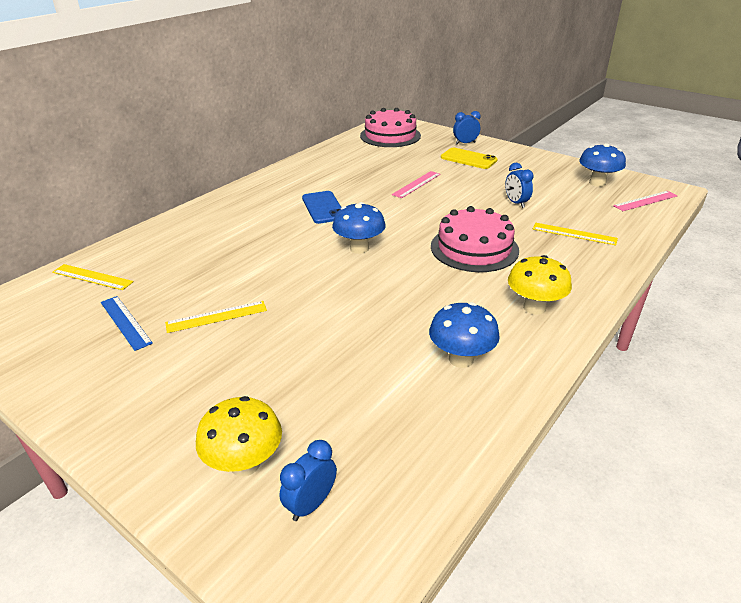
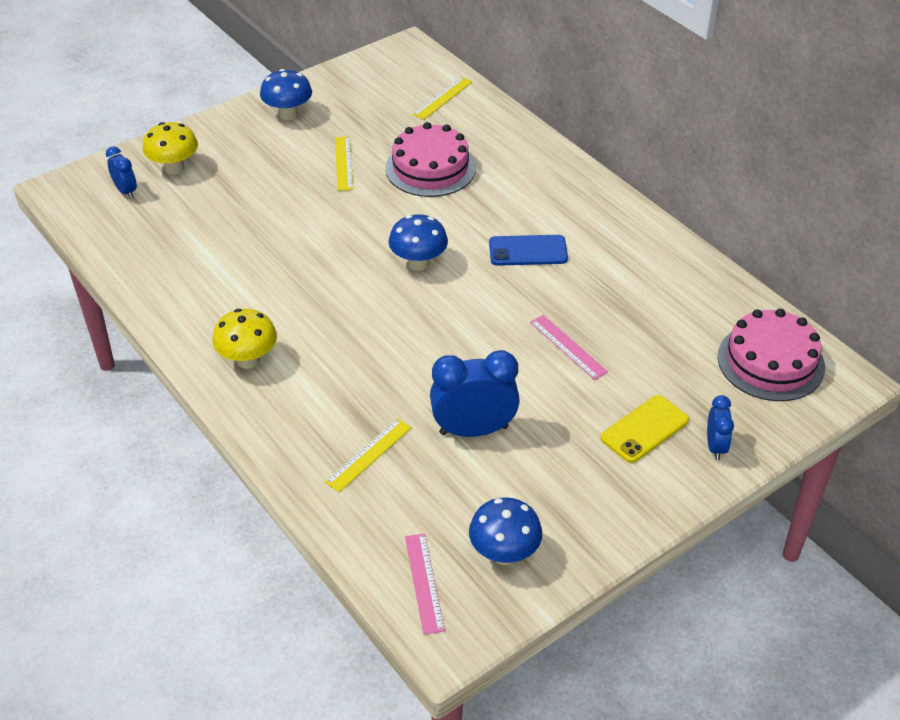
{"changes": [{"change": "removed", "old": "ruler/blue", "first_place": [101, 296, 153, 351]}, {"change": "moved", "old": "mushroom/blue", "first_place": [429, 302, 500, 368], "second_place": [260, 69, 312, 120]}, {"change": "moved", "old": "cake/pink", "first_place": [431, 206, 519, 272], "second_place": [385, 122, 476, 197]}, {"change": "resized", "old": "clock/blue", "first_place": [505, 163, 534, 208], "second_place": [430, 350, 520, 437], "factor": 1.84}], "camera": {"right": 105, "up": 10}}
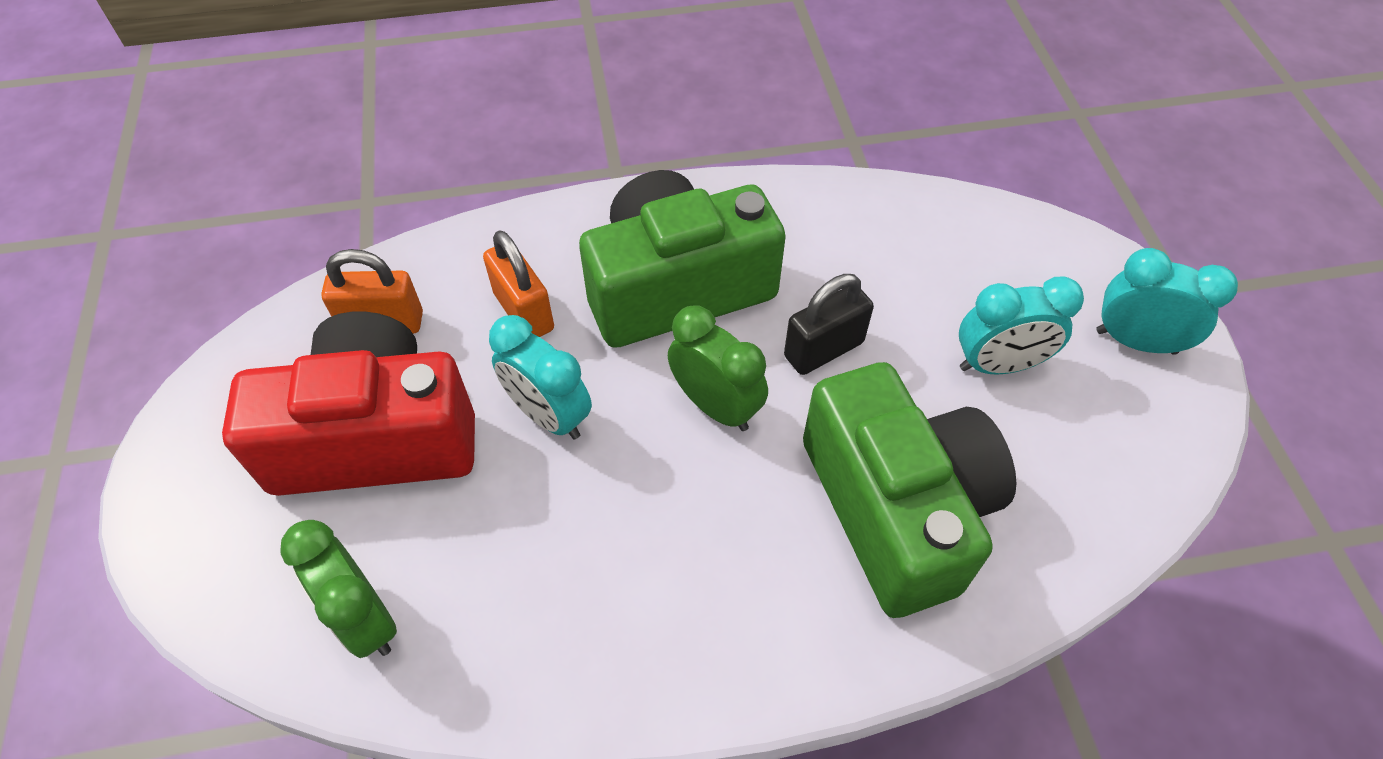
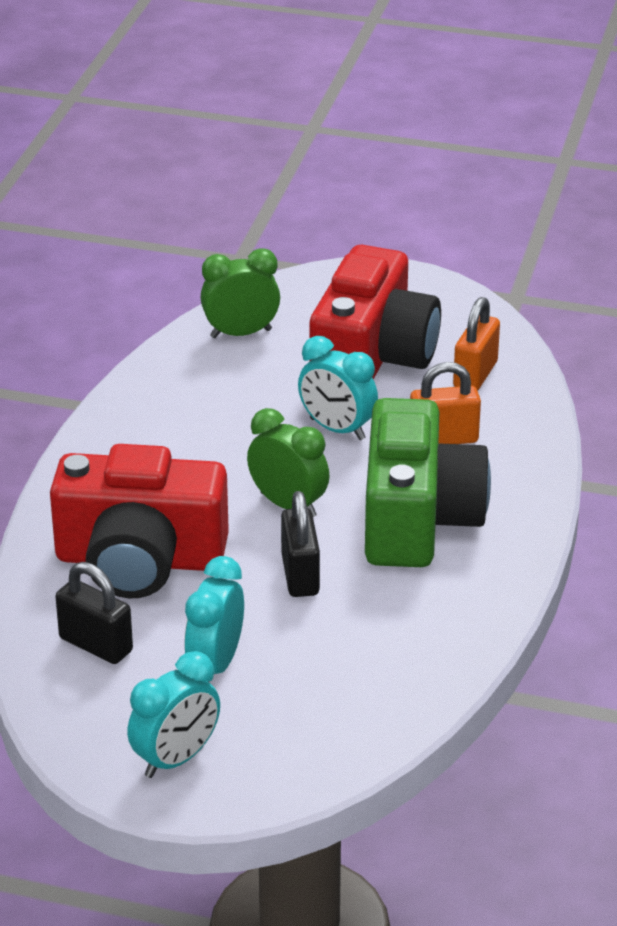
{"changes": [{"change": "added", "new": "padlock/black", "second_place": [56, 562, 133, 664]}, {"change": "recoloured", "old": "camera/green", "new": "camera/red", "first_place": [803, 362, 1016, 618], "second_place": [50, 444, 229, 599]}, {"change": "turned", "old": "clock/turquoise", "first_place": [489, 315, 592, 439], "second_place": [298, 336, 378, 440], "degrees": -120}, {"change": "turned", "old": "clock/green", "first_place": [668, 305, 768, 431], "second_place": [247, 408, 329, 517], "degrees": -120}], "camera": {"right": 115, "up": -20}}
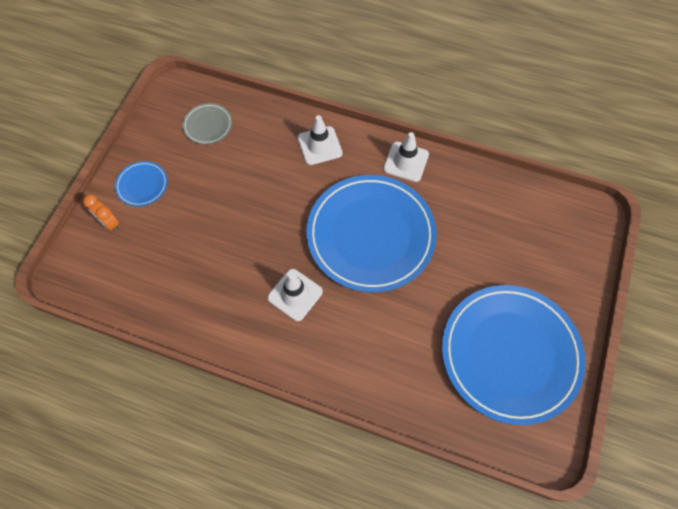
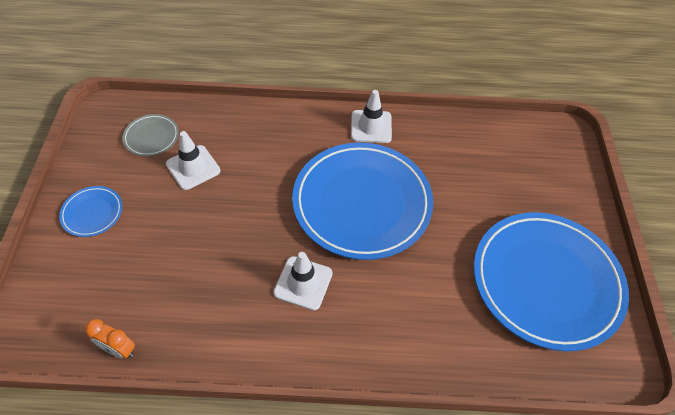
{"changes": [{"change": "moved", "old": "clock/orange", "first_place": [83, 195, 119, 231], "second_place": [85, 319, 135, 359]}, {"change": "moved", "old": "traffic cone/white", "first_place": [298, 115, 342, 165], "second_place": [166, 131, 220, 190]}], "camera": {"right": -20, "up": -10}}
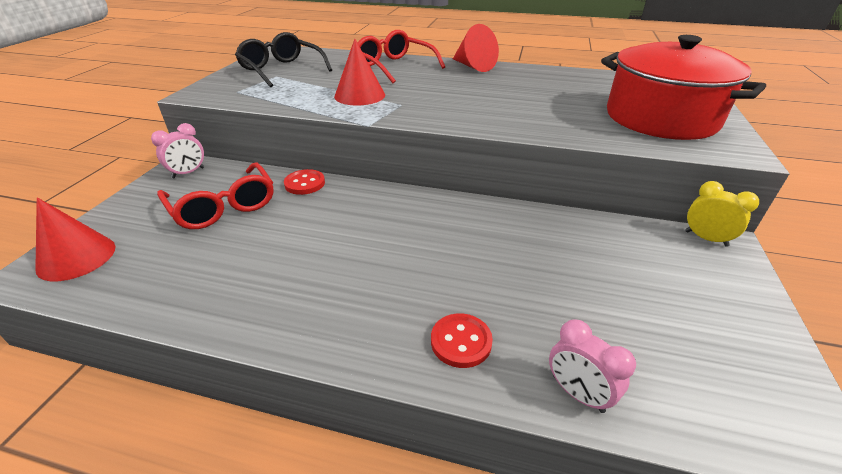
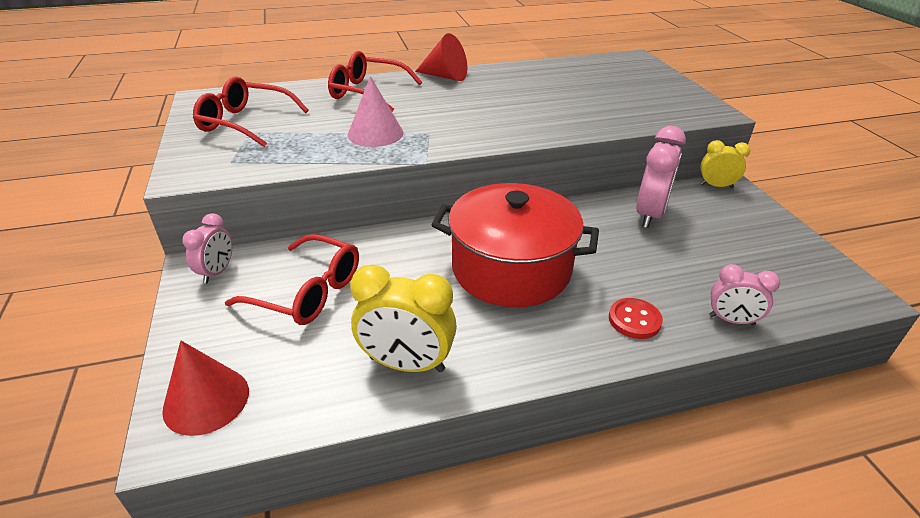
{"changes": [{"change": "removed", "old": "button/red", "first_place": [284, 169, 325, 195]}, {"change": "added", "new": "clock/yellow", "second_place": [350, 264, 457, 372]}, {"change": "added", "new": "clock/pink", "second_place": [636, 126, 686, 228]}, {"change": "moved", "old": "pot/red", "first_place": [601, 35, 766, 140], "second_place": [432, 183, 599, 307]}, {"change": "recoloured", "old": "glasses/black", "new": "glasses/red", "first_place": [235, 32, 332, 88], "second_place": [193, 77, 309, 147]}, {"change": "recoloured", "old": "cone/red", "new": "cone/pink", "first_place": [334, 39, 385, 105], "second_place": [348, 76, 404, 147]}], "camera": {"right": -30, "up": 0}}
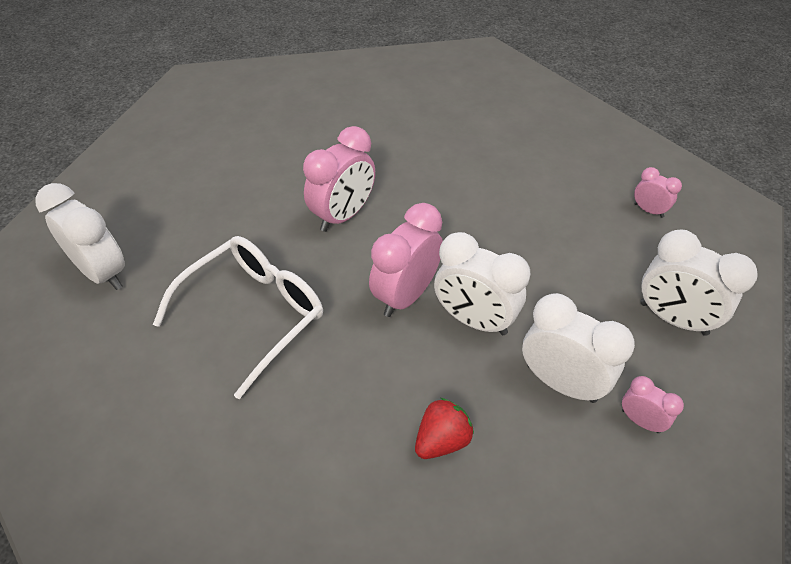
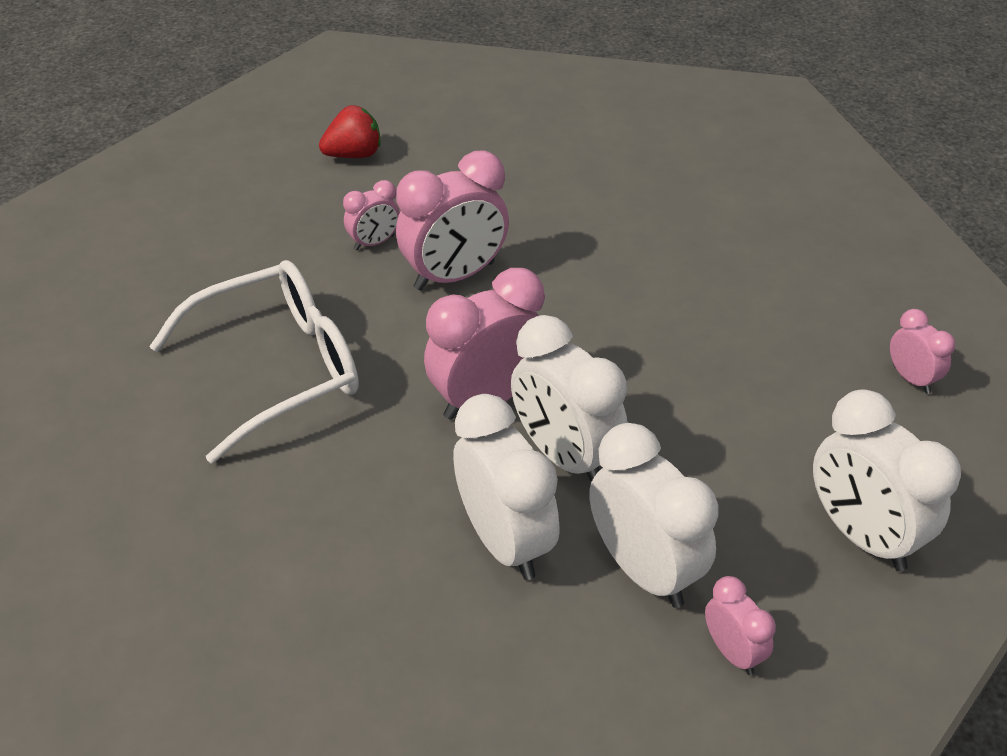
{"changes": [{"change": "added", "new": "clock/pink", "second_place": [343, 180, 400, 250]}, {"change": "moved", "old": "clock/white", "first_place": [36, 183, 125, 290], "second_place": [453, 394, 560, 580]}, {"change": "moved", "old": "strawberry/red", "first_place": [415, 398, 474, 459], "second_place": [319, 105, 381, 158]}], "camera": {"right": 20, "up": -5}}
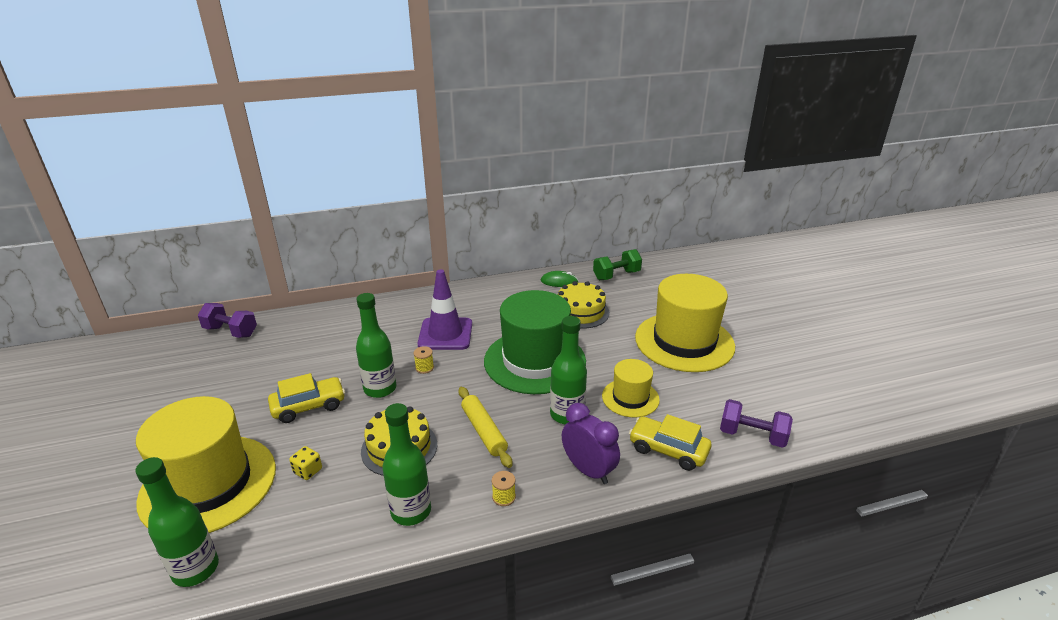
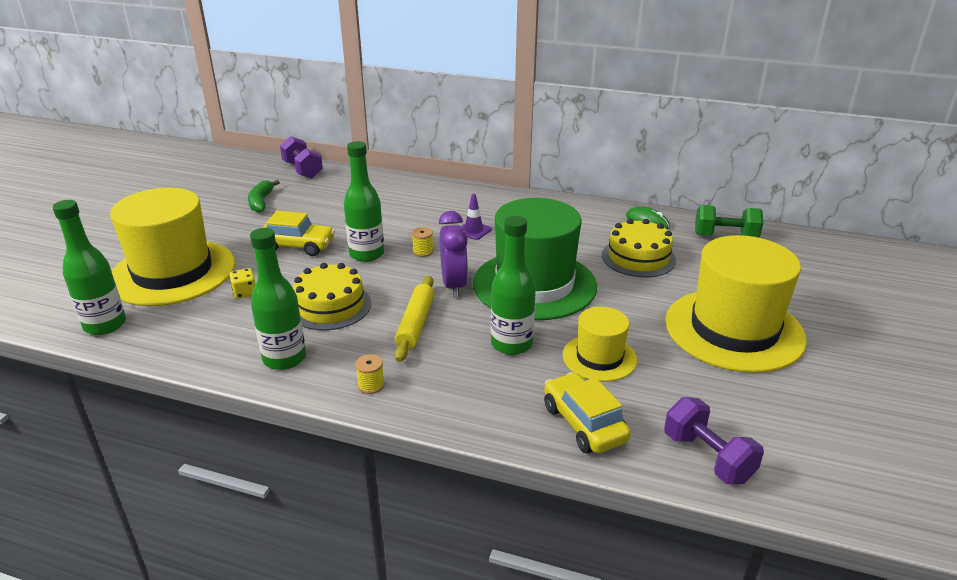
{"changes": [{"change": "added", "new": "banana/green", "second_place": [248, 180, 280, 213]}, {"change": "moved", "old": "clock/purple", "first_place": [562, 403, 620, 484], "second_place": [439, 211, 468, 297]}, {"change": "resized", "old": "traffic cone/purple", "first_place": [418, 269, 472, 350], "second_place": [462, 193, 492, 240], "factor": 0.49}], "camera": {"right": 35, "up": 0}}
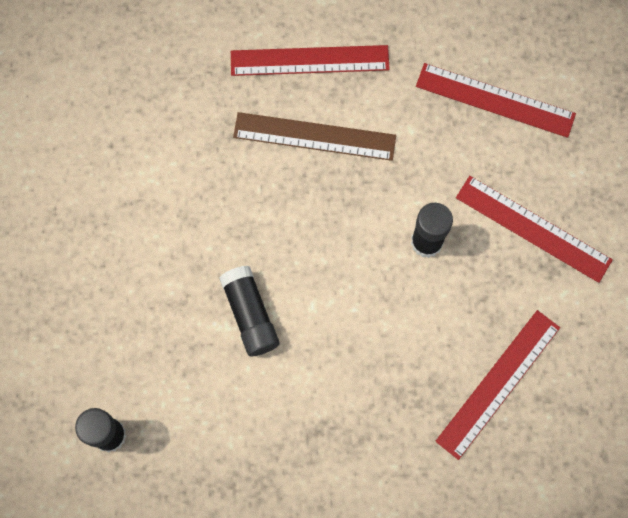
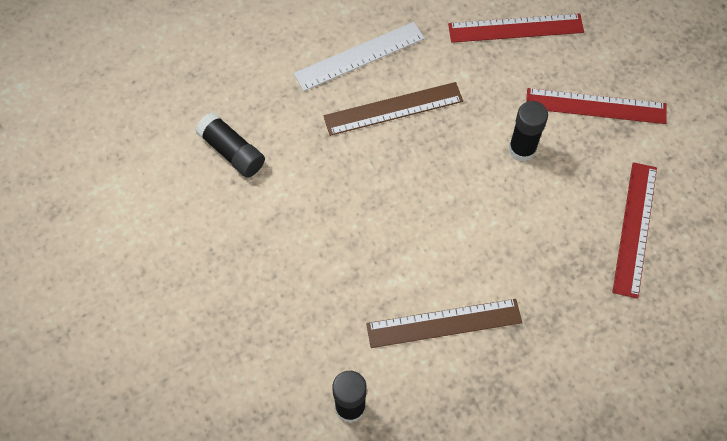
{"changes": [{"change": "added", "new": "ruler/brown", "second_place": [366, 299, 522, 348]}, {"change": "moved", "old": "glue stick/black", "first_place": [219, 266, 279, 356], "second_place": [196, 112, 265, 178]}, {"change": "recoloured", "old": "ruler/red", "new": "ruler/white", "first_place": [231, 45, 390, 76], "second_place": [294, 22, 425, 91]}], "camera": {"right": -25, "up": -10}}
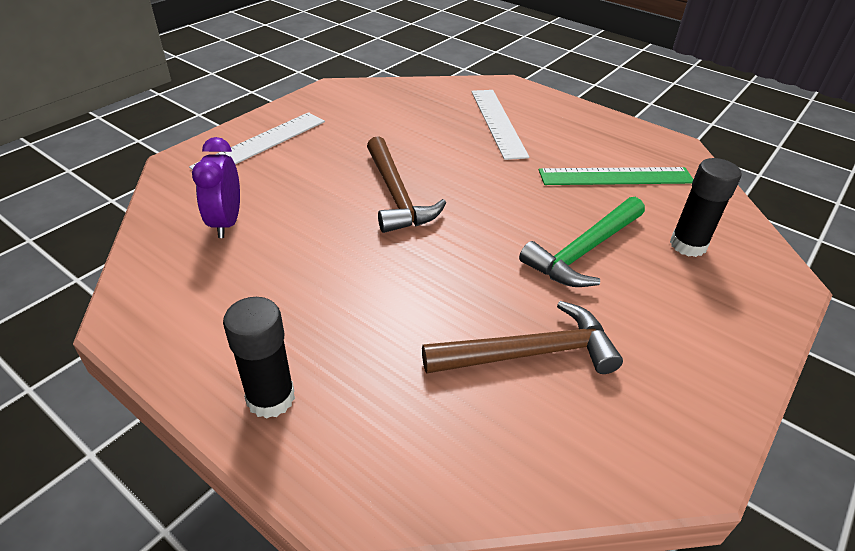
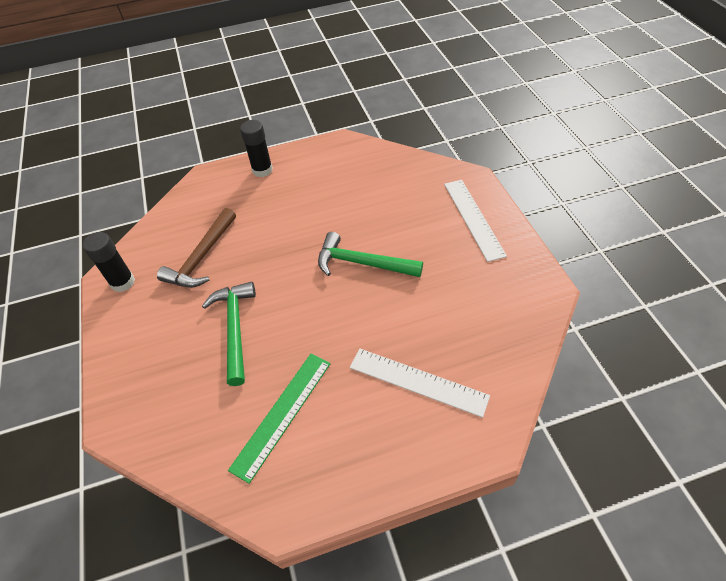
{"changes": [{"change": "removed", "old": "clock/purple", "first_place": [192, 137, 240, 238]}, {"change": "moved", "old": "glue stick/black", "first_place": [670, 158, 741, 257], "second_place": [82, 232, 135, 292]}, {"change": "recoloured", "old": "hammer/brown", "new": "hammer/green", "first_place": [367, 136, 446, 233], "second_place": [318, 232, 423, 277]}], "camera": {"right": 130, "up": 10}}
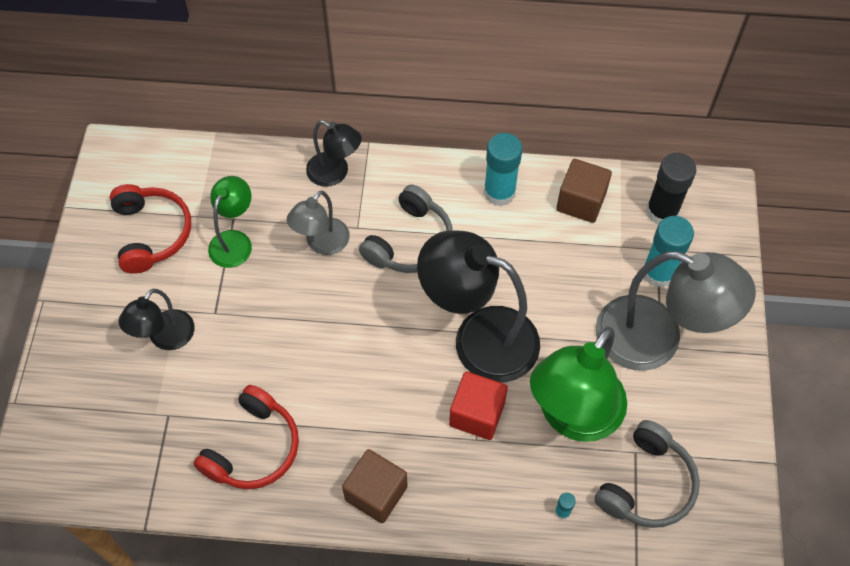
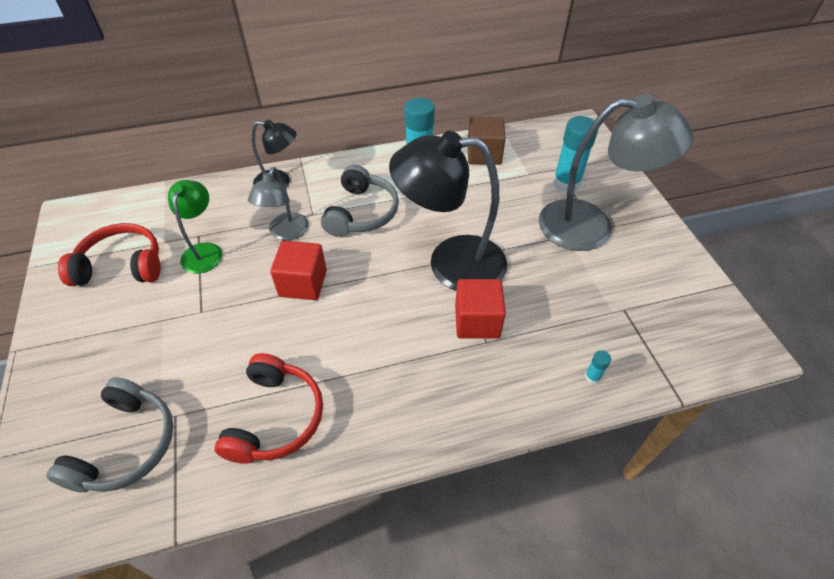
{"changes": [{"change": "removed", "old": "lamp/black", "first_place": [118, 289, 195, 350]}, {"change": "removed", "old": "cube/brown", "first_place": [342, 449, 408, 523]}, {"change": "removed", "old": "lamp/green", "first_place": [530, 327, 627, 442]}, {"change": "removed", "old": "glue stick/black", "first_place": [646, 153, 696, 224]}, {"change": "added", "new": "cube/red", "second_place": [270, 241, 327, 300]}, {"change": "moved", "old": "headphones/grey", "first_place": [594, 420, 700, 528], "second_place": [46, 377, 174, 493]}, {"change": "turned", "old": "headphones/red", "first_place": [110, 184, 191, 274], "second_place": [58, 223, 161, 286], "degrees": -60}], "camera": {"right": -20, "up": -10}}
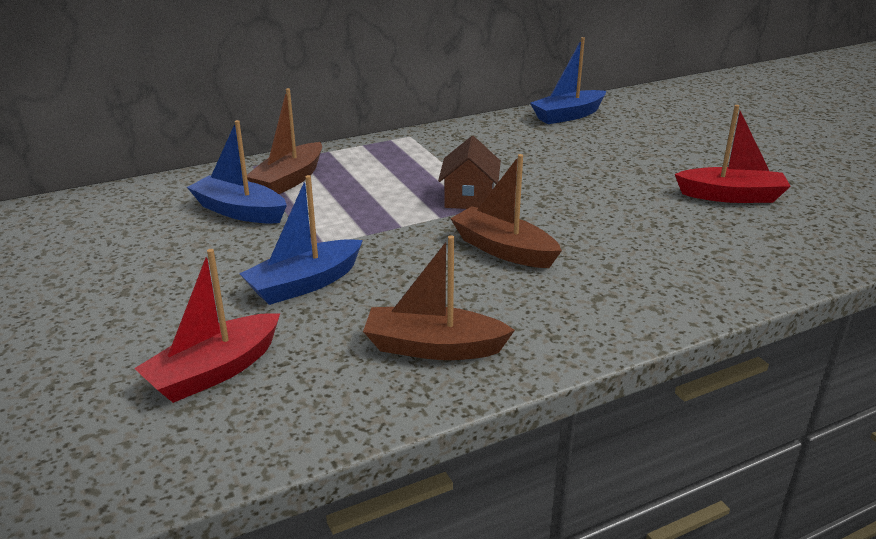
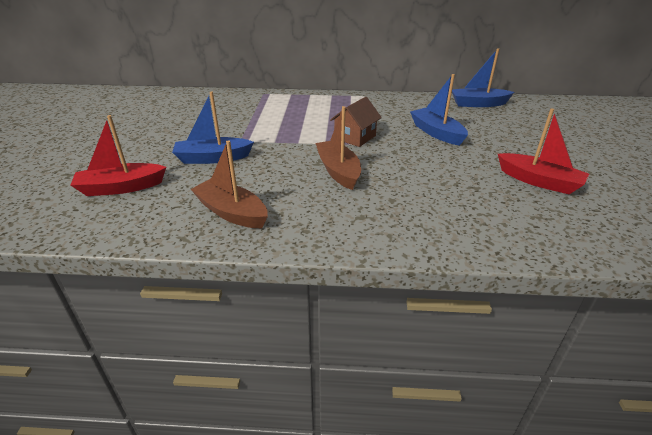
{"changes": [{"change": "removed", "old": "boat/brown", "first_place": [247, 88, 322, 194]}, {"change": "moved", "old": "boat/blue", "first_place": [187, 120, 287, 224], "second_place": [410, 74, 468, 146]}], "camera": {"right": 30, "up": 5}}
